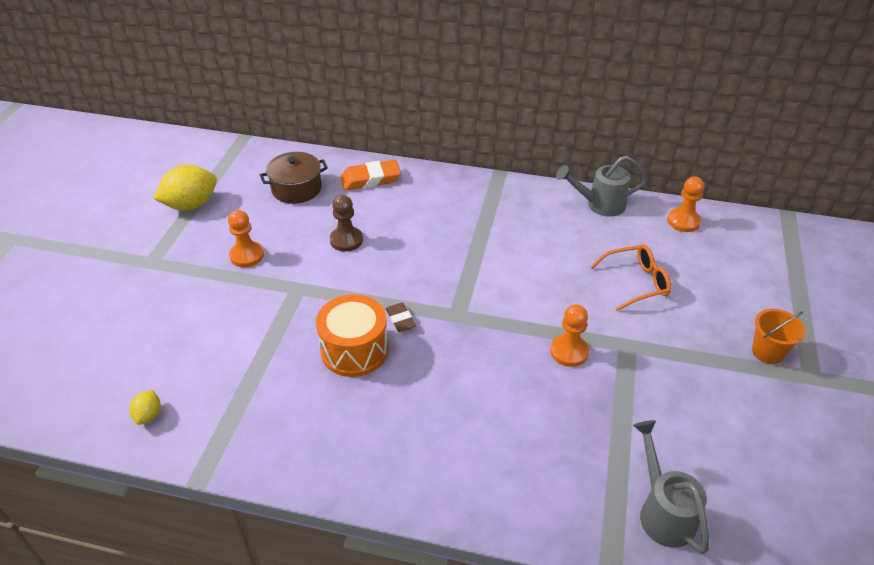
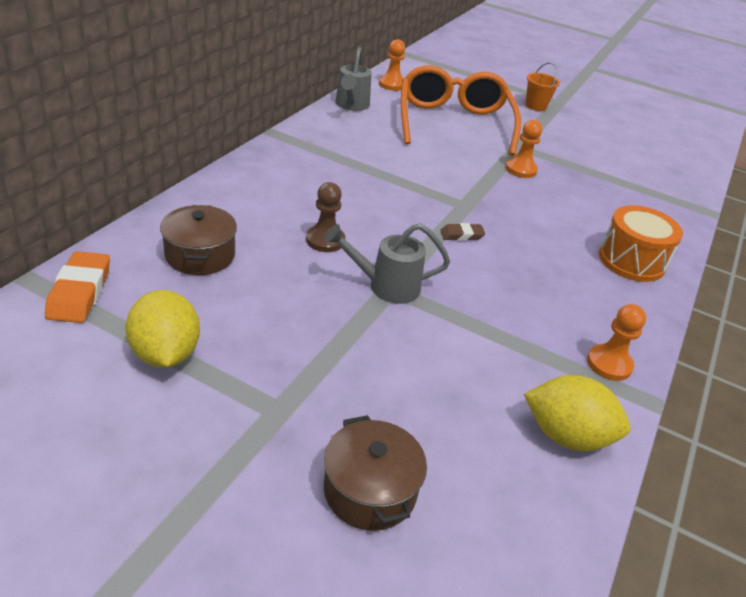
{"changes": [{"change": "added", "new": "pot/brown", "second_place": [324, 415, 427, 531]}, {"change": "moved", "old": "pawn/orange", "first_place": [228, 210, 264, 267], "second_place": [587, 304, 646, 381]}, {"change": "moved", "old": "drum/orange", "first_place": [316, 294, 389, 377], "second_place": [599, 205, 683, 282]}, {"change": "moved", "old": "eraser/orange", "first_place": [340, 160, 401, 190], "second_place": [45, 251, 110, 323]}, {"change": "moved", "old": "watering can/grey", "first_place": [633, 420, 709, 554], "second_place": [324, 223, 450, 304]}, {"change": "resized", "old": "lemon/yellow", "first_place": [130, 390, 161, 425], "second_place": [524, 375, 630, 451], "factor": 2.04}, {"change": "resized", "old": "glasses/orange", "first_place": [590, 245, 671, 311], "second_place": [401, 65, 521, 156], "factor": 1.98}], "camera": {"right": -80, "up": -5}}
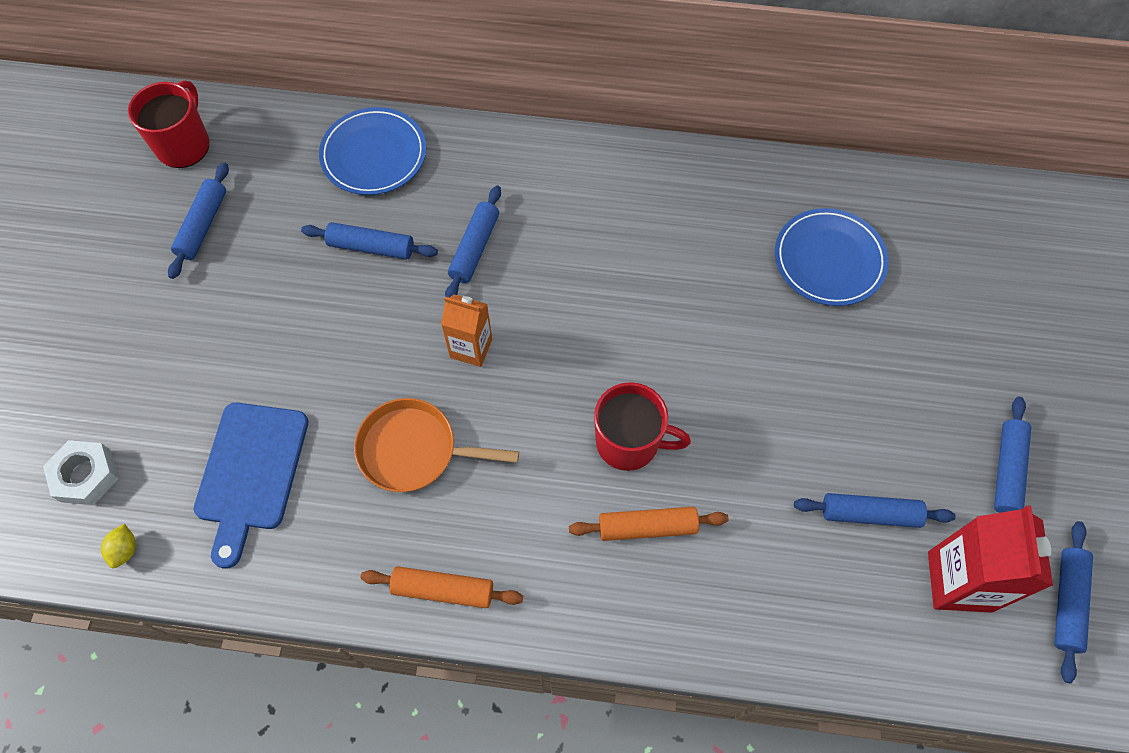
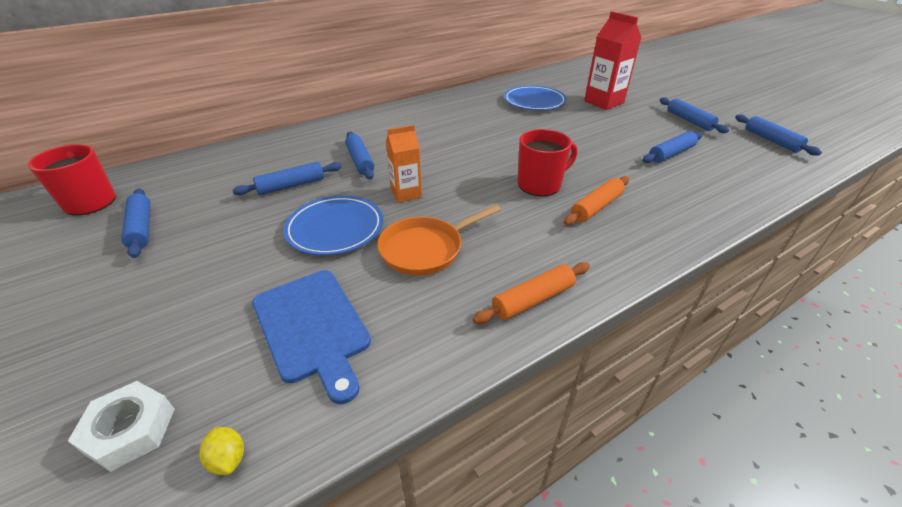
{"changes": [{"change": "moved", "old": "plate/blue", "first_place": [319, 107, 426, 195], "second_place": [283, 196, 383, 256]}, {"change": "moved", "old": "carton/red", "first_place": [928, 506, 1053, 613], "second_place": [584, 11, 641, 110]}], "camera": {"right": -40, "up": -25}}
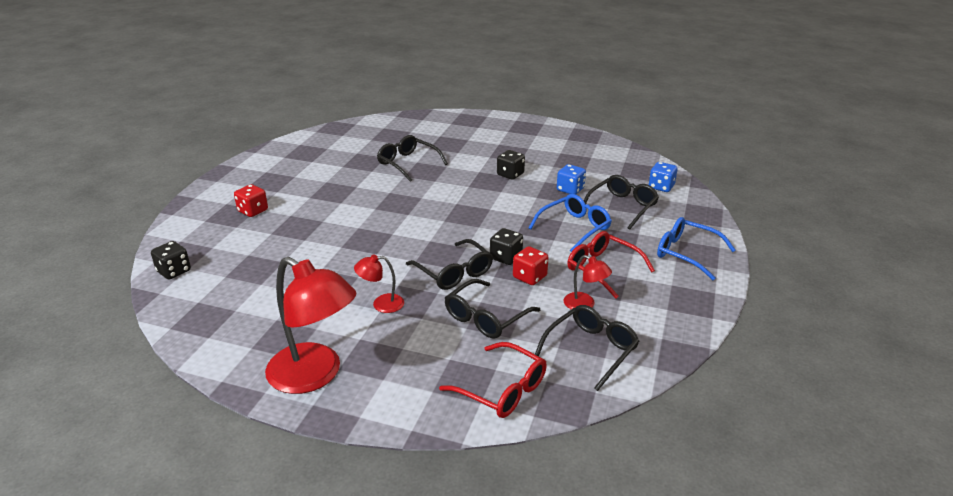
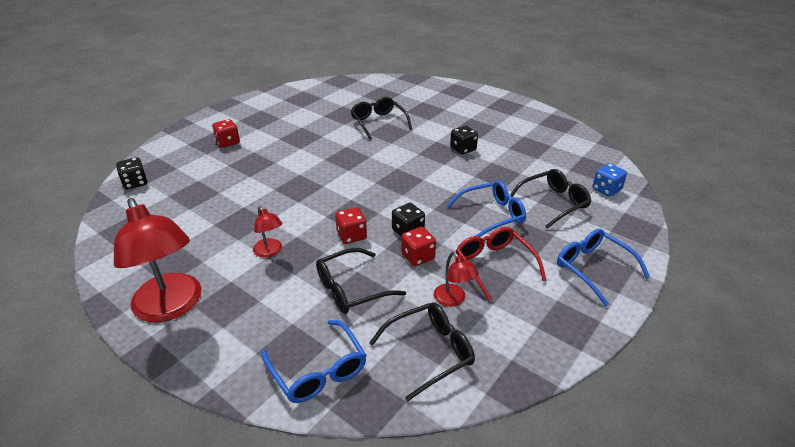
{"changes": [{"change": "removed", "old": "dice/blue", "first_place": [557, 164, 586, 194]}, {"change": "replaced", "old": "glasses/black", "new": "dice/red", "first_place": [406, 239, 493, 290], "second_place": [335, 207, 367, 244]}, {"change": "recoloured", "old": "glasses/red", "new": "glasses/blue", "first_place": [439, 342, 547, 418], "second_place": [262, 320, 366, 403]}, {"change": "turned", "old": "lamp/red", "first_place": [354, 255, 404, 313], "second_place": [253, 206, 282, 258], "degrees": -135}], "camera": {"right": 20, "up": 5}}
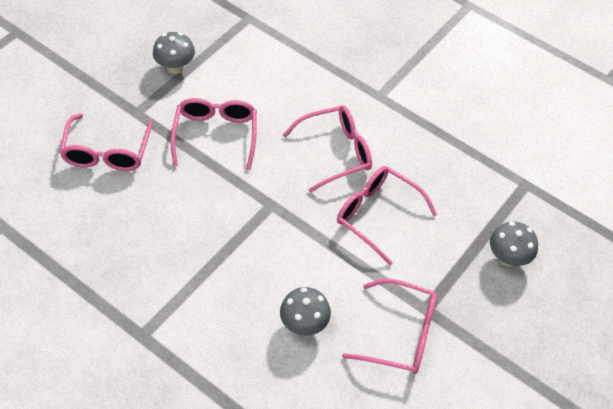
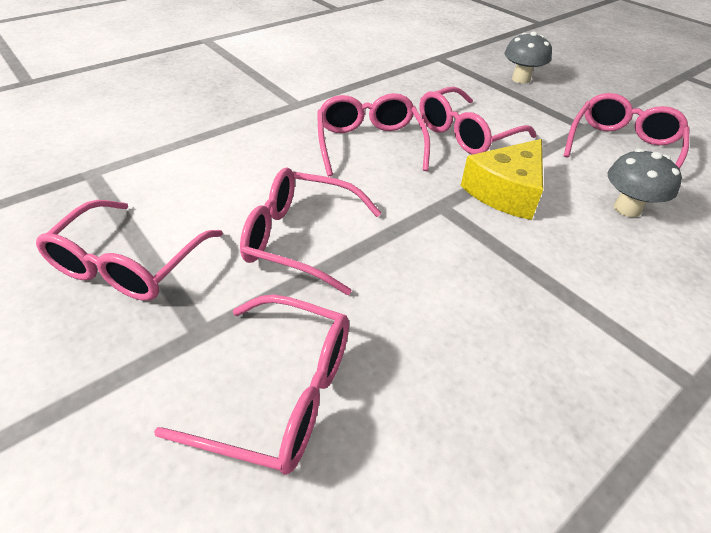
{"changes": [{"change": "added", "new": "cheese/yellow", "second_place": [461, 139, 543, 220]}, {"change": "replaced", "old": "mushroom/grey", "new": "glasses/pink", "first_place": [153, 32, 195, 74], "second_place": [36, 200, 223, 301]}], "camera": {"right": -75, "up": -10}}
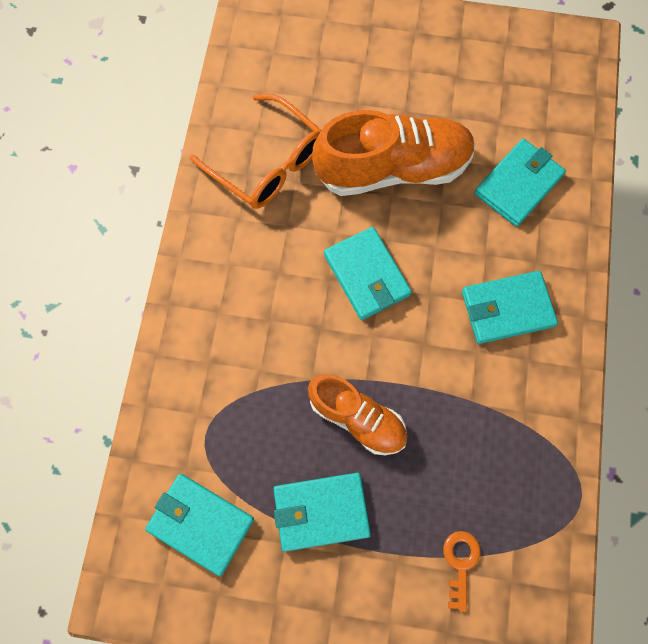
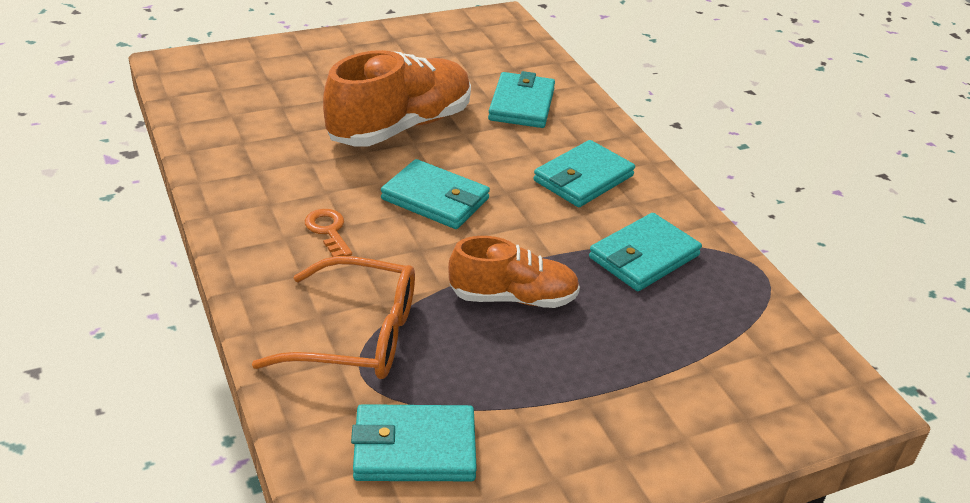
{"changes": [{"change": "moved", "old": "glasses/orange", "first_place": [190, 94, 321, 209], "second_place": [252, 256, 415, 379]}, {"change": "moved", "old": "wallet/turquoise", "first_place": [273, 473, 371, 552], "second_place": [589, 213, 702, 291]}, {"change": "moved", "old": "key/orange", "first_place": [443, 531, 481, 612], "second_place": [305, 209, 352, 257]}], "camera": {"right": -35, "up": -35}}
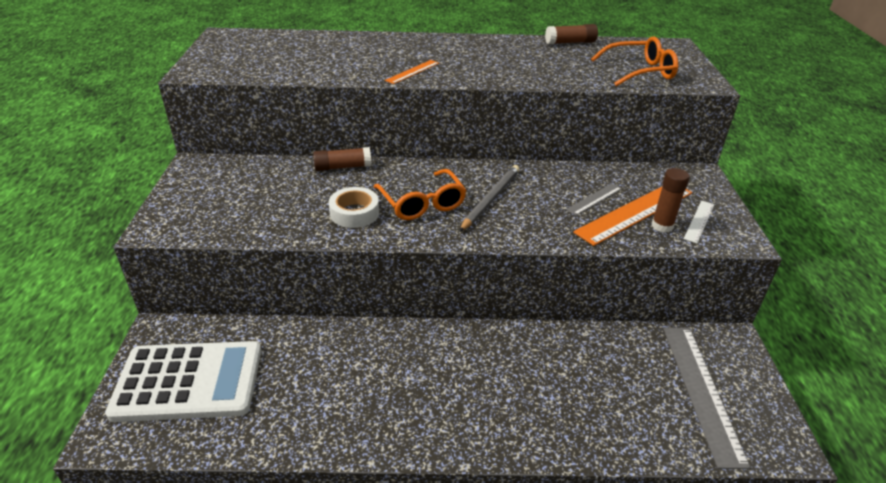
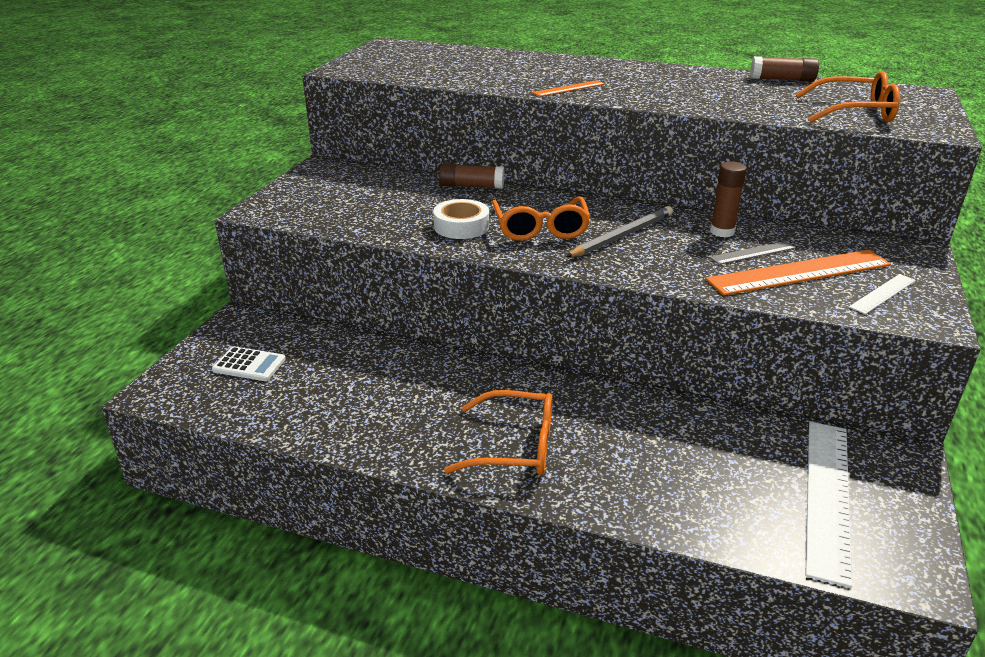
{"changes": [{"change": "added", "new": "glasses/orange", "second_place": [444, 390, 553, 475]}, {"change": "moved", "old": "glue stick/brown", "first_place": [651, 168, 690, 233], "second_place": [710, 162, 747, 238]}, {"change": "recoloured", "old": "ruler/grey", "new": "ruler/white", "first_place": [663, 328, 751, 469], "second_place": [805, 422, 852, 588]}, {"change": "resized", "old": "calculator/white", "first_place": [105, 341, 261, 422], "second_place": [212, 346, 286, 381], "factor": 0.44}], "camera": {"right": 20, "up": -5}}
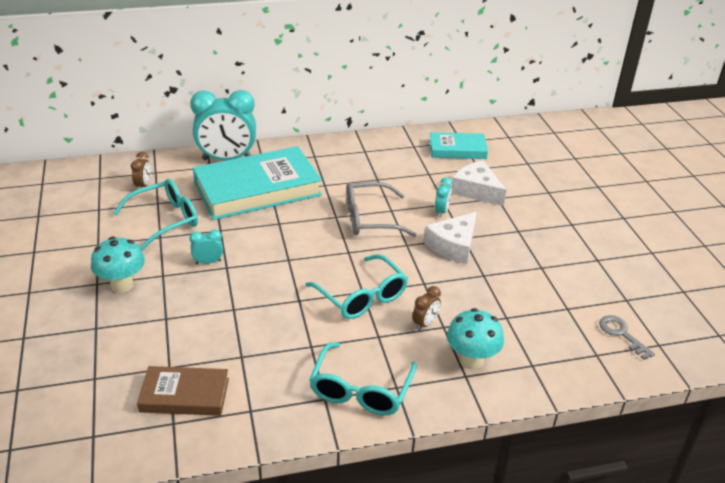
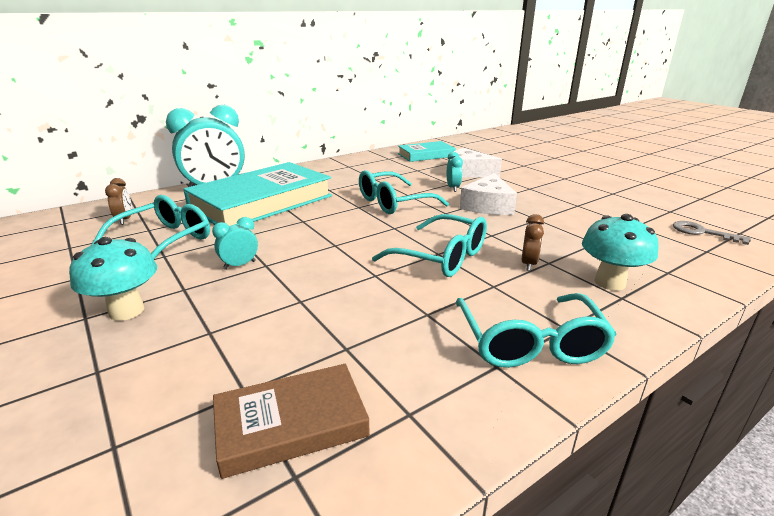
{"changes": [{"change": "recoloured", "old": "glasses/grey", "new": "glasses/turquoise", "first_place": [346, 182, 417, 237], "second_place": [359, 170, 449, 214]}], "camera": {"right": -20, "up": -10}}
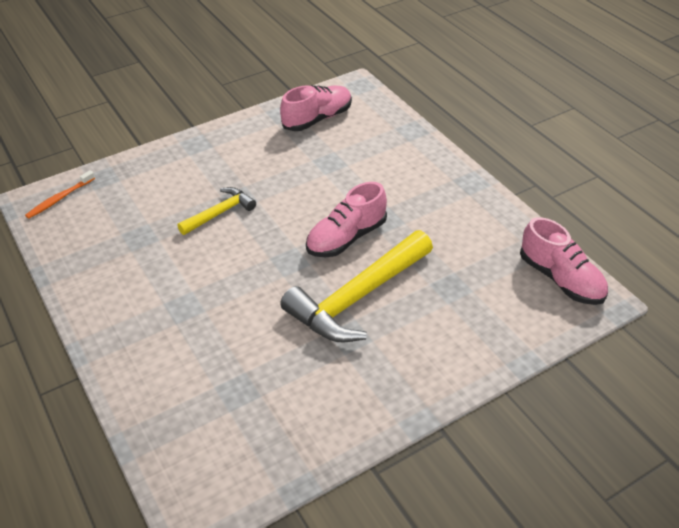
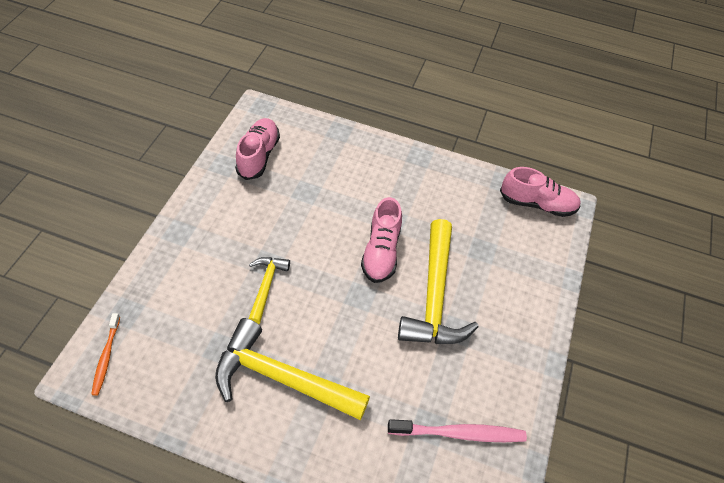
{"changes": [{"change": "added", "new": "hammer/yellow", "second_place": [215, 318, 370, 420]}, {"change": "added", "new": "toothbrush/pink", "second_place": [388, 419, 527, 442]}], "camera": {"right": -45, "up": 10}}
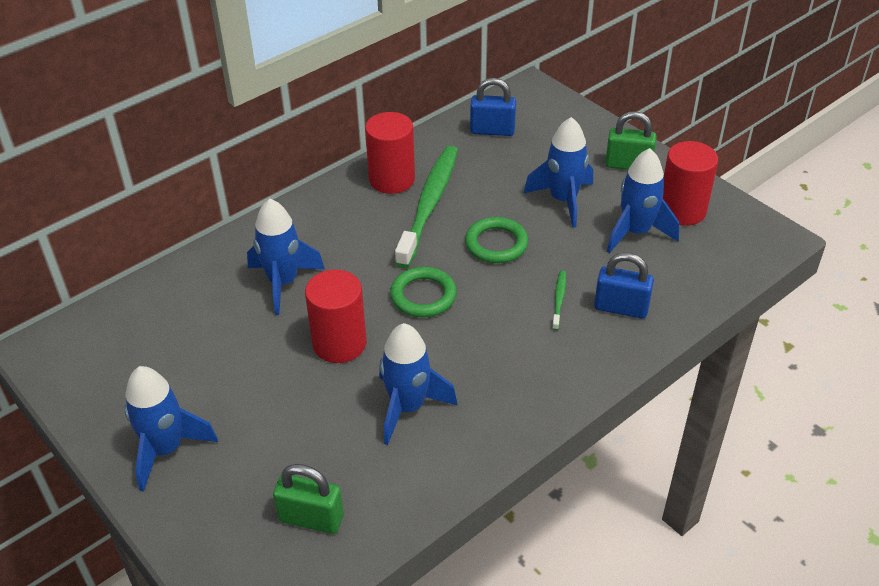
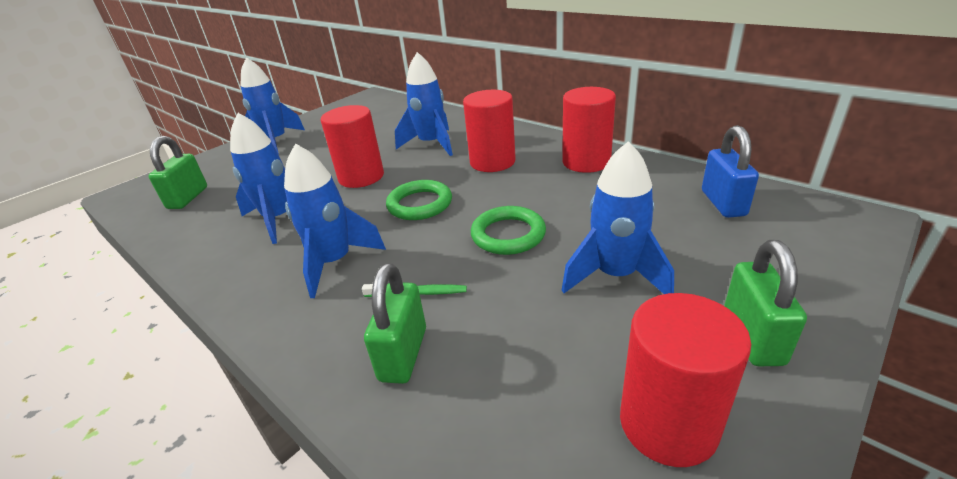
{"changes": [{"change": "removed", "old": "toothbrush/green", "first_place": [395, 146, 458, 268]}, {"change": "added", "new": "cylinder/red", "second_place": [463, 90, 516, 172]}, {"change": "moved", "old": "rocket/blue", "first_place": [607, 148, 679, 253], "second_place": [284, 143, 386, 298]}, {"change": "recoloured", "old": "padlock/blue", "new": "padlock/green", "first_place": [594, 253, 654, 319], "second_place": [364, 263, 426, 384]}], "camera": {"right": 85, "up": -10}}
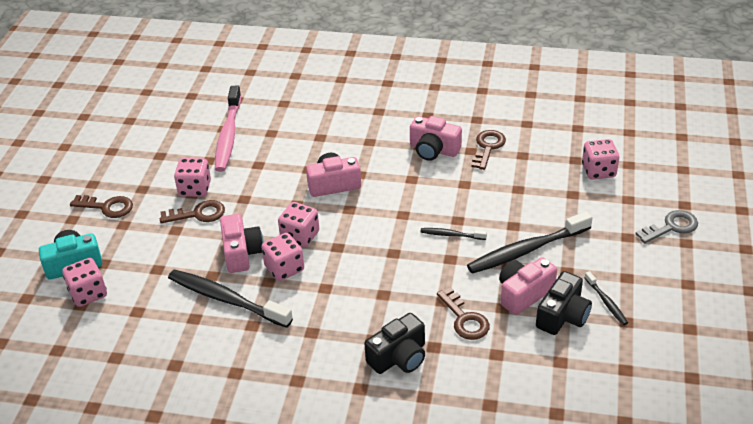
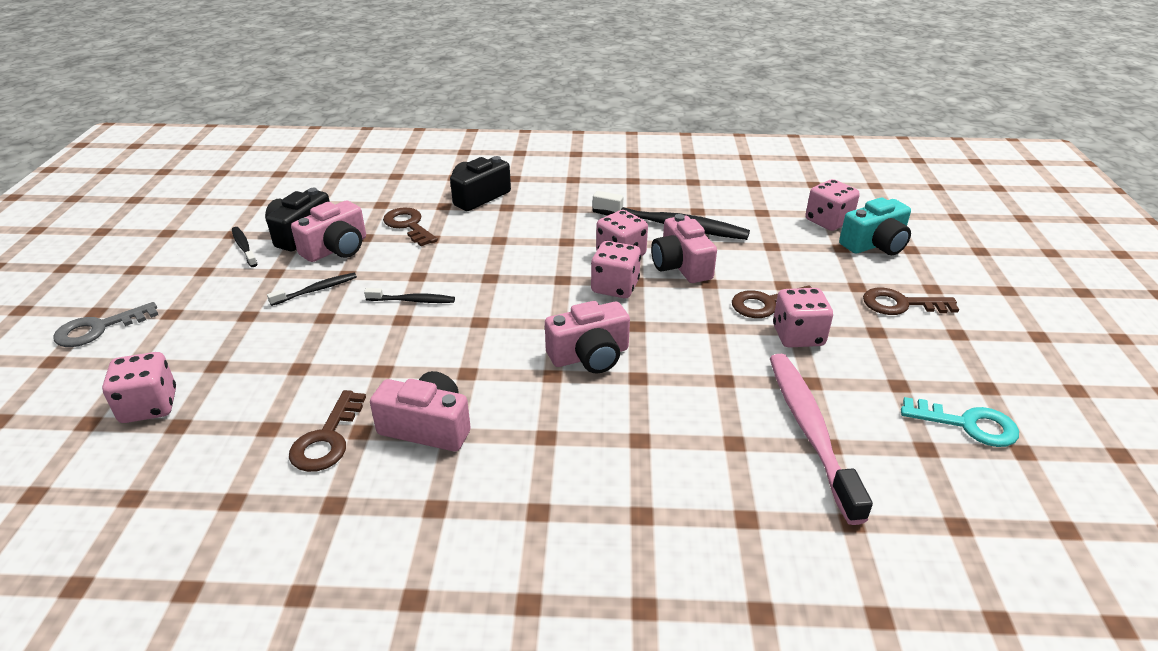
{"changes": [{"change": "added", "new": "key/turquoise", "second_place": [901, 397, 1019, 447]}, {"change": "resized", "old": "toothbrush/black", "first_place": [467, 211, 593, 274], "second_place": [267, 273, 357, 306], "factor": 0.49}], "camera": {"right": 170, "up": -5}}
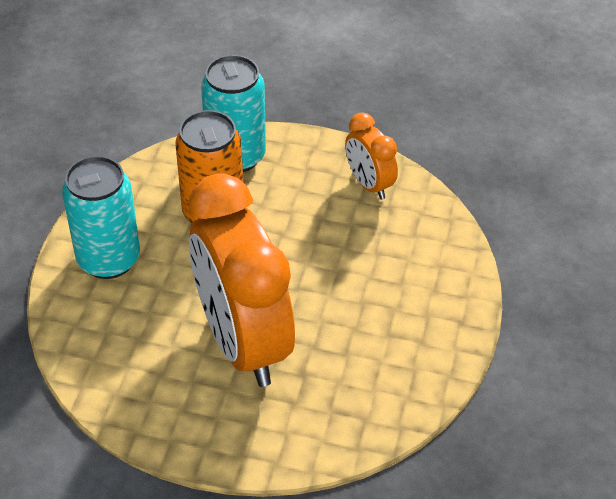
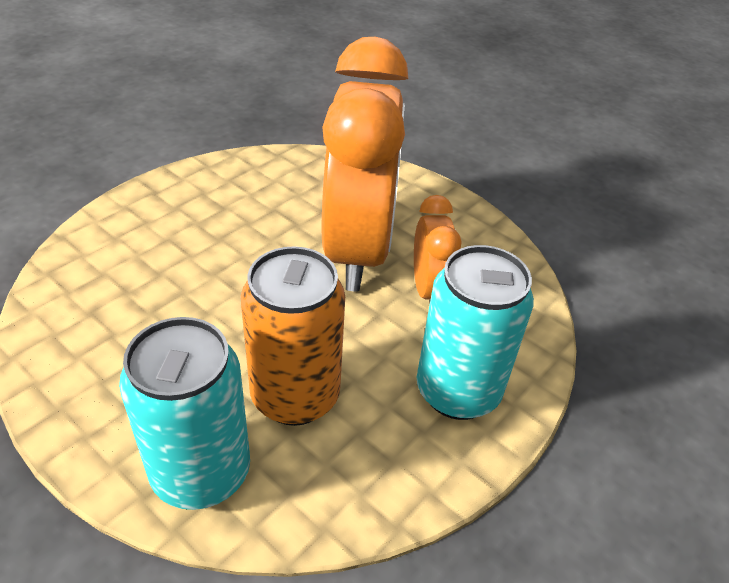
{"changes": [{"change": "moved", "old": "clock/orange", "first_place": [345, 112, 398, 199], "second_place": [414, 195, 462, 303]}], "camera": {"right": -155, "up": -5}}
